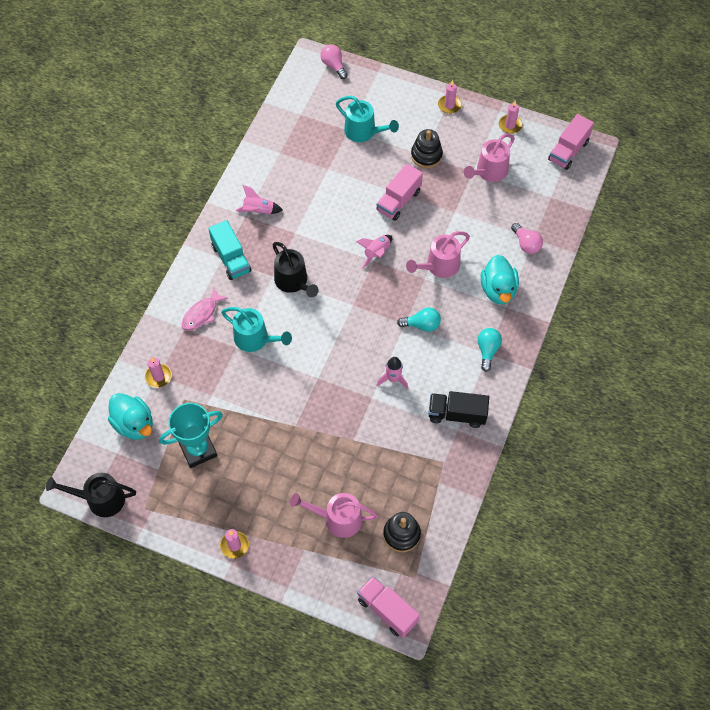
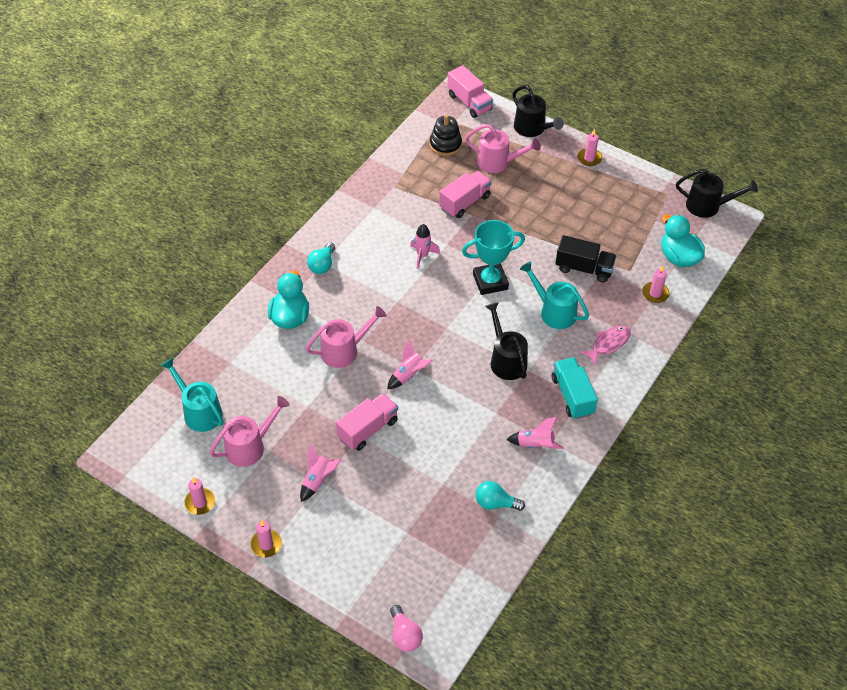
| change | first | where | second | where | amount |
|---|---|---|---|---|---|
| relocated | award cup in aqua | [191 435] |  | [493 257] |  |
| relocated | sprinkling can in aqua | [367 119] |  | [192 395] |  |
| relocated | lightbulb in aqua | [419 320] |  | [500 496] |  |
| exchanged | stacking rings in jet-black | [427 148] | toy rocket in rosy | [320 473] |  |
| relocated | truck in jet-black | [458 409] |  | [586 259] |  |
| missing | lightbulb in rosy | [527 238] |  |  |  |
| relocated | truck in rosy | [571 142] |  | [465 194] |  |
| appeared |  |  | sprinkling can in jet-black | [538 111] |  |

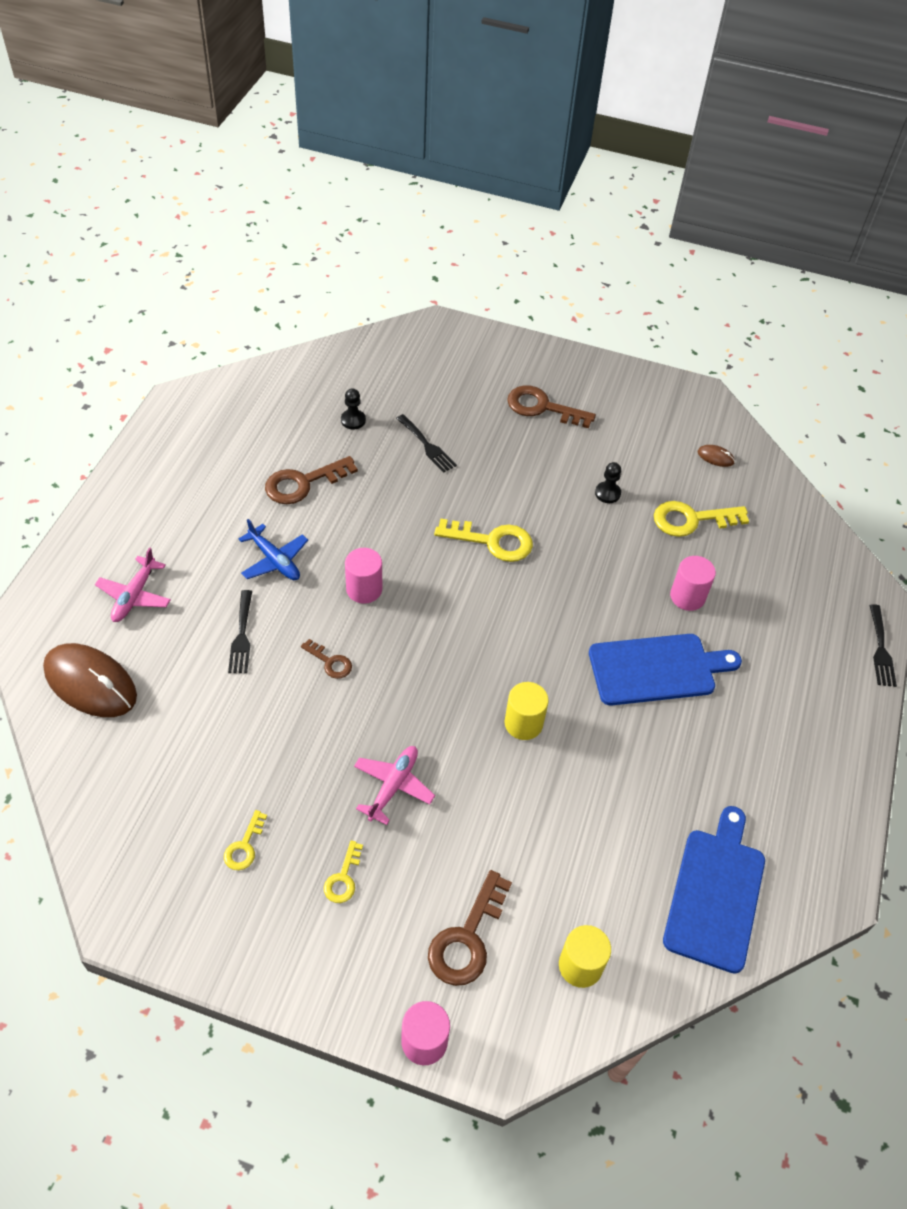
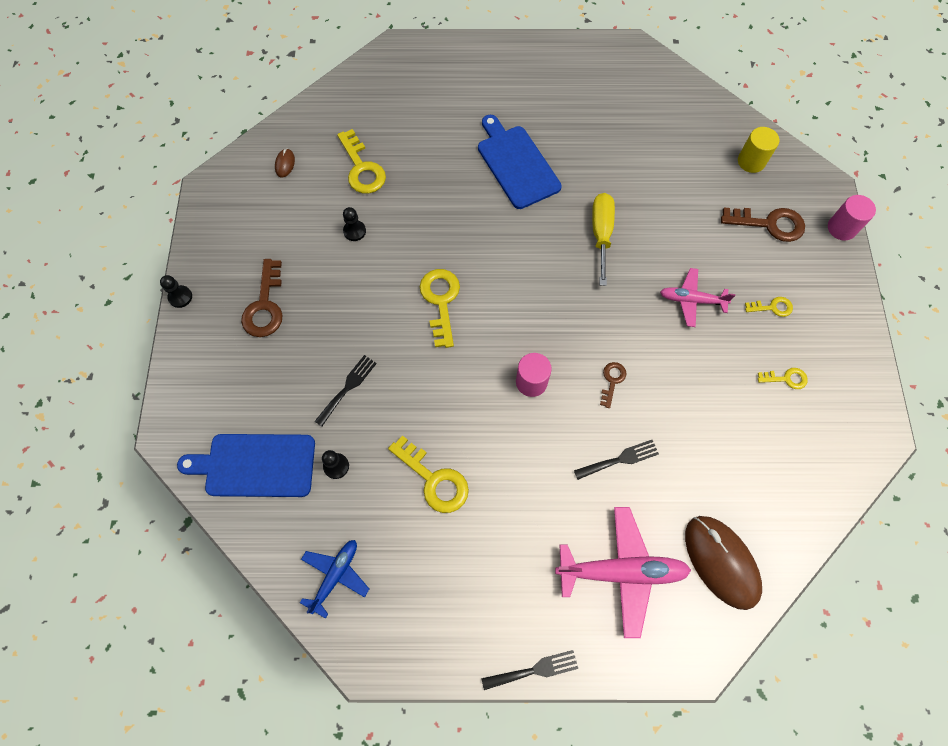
| change | first | where | second | where | amount |
|---|---|---|---|---|---|
| spun | computer mouse in dark brown | [90 680] |  | [723 563] | 45 degrees counterclockwise |
| size | toy plane in rosy | [133 584] |  | [623 572] | x1.66 |
| relocated | toy plane in blue | [273 549] |  | [334 579] |  |
| colour | key in dark brown | [311 480] | key in bright yellow | [428 474] |  |
| exchanged | cylinder in bright yellow | [526 711] | screwdriver in bright yellow | [603 239] |  |
| relocated | chopping board in blue | [714 890] |  | [246 465] |  |
| missing | cylinder in rosy | [693 583] |  |  |  |
| relocated | dinner fork in jet-black | [883 645] |  | [529 670] |  |
| appeared |  |  | pawn in jet-black | [176 291] |  |

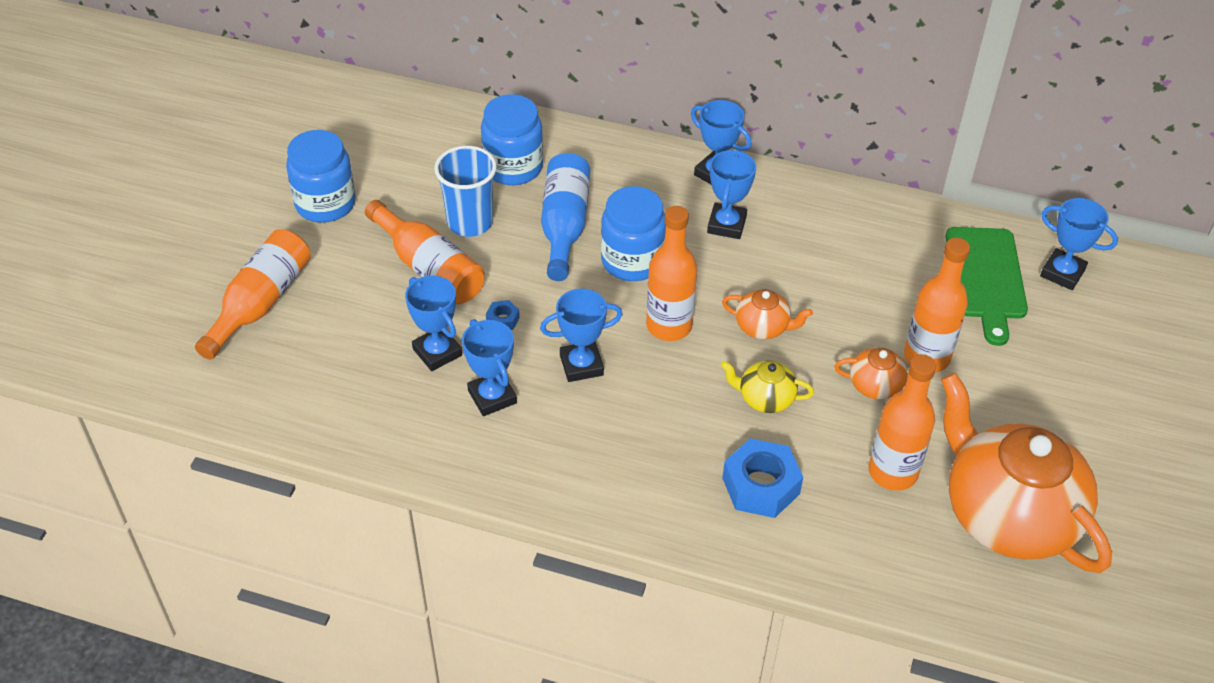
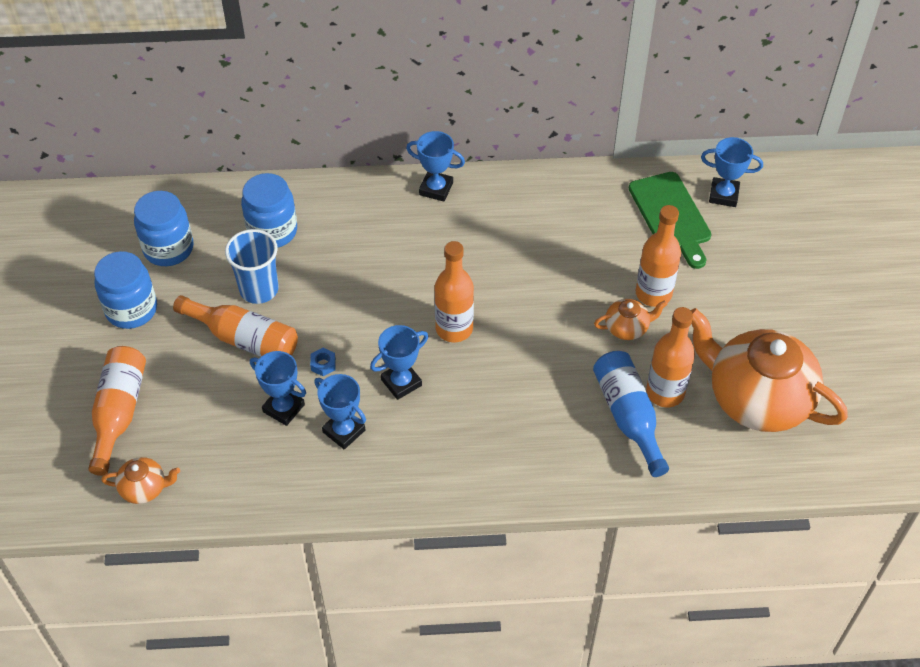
| change | first | where | second | where | amount |
|---|---|---|---|---|---|
| relocated | bottle in blue | [565 217] |  | [631 414] |  |
| relocated | jar in blue | [633 233] |  | [163 228] |  |
| missing | award cup in blue | [731 194] |  |  |  |
| missing | teapot in bright yellow | [767 386] |  |  |  |
| relocated | teapot in orange | [767 314] |  | [140 480] |  |
| missing | nut in blue | [762 478] |  |  |  |

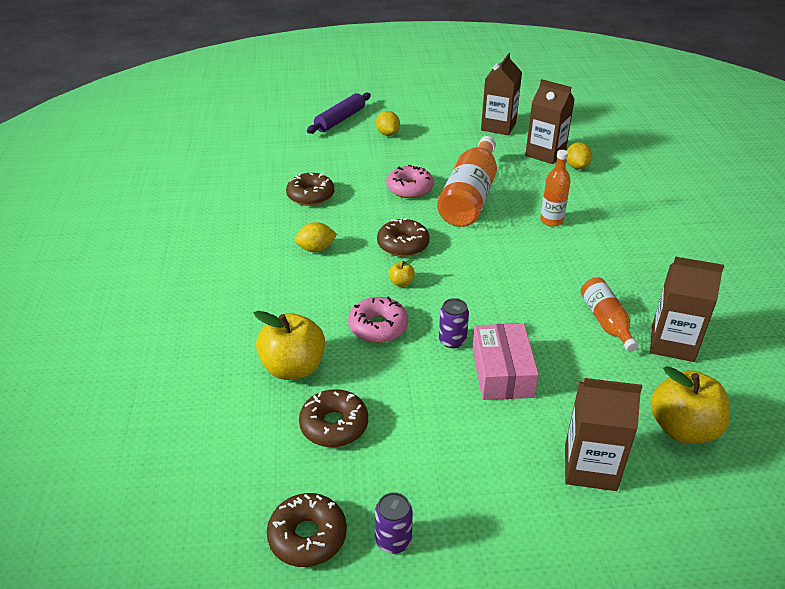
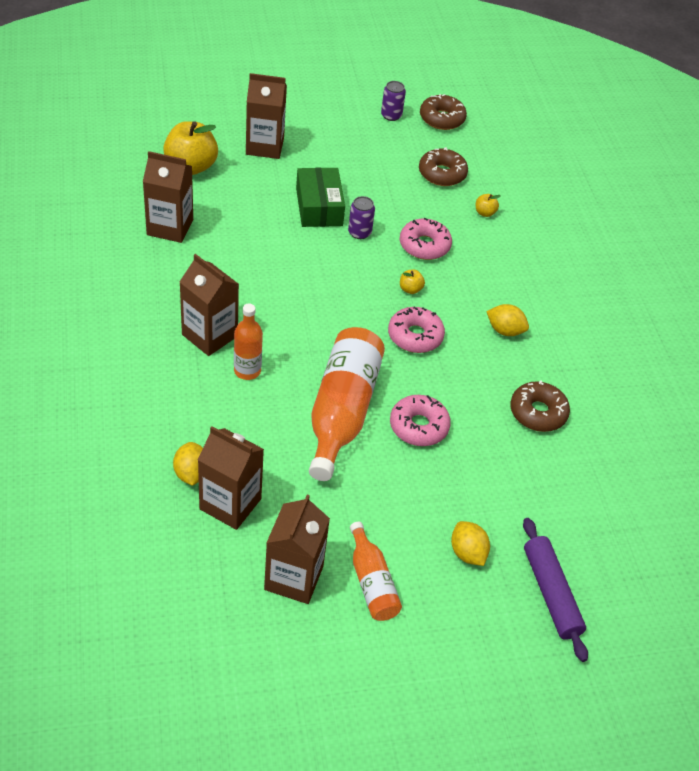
| change | first | where | second | where | amount |
|---|---|---|---|---|---|
| size | apple fruit in bright yellow | [289 345] |  | [488 205] | x0.44 |
| spun | citrus fruit in bright yellow | [315 237] |  | [507 320] | 45 degrees clockwise |
| spun | dough roller in violet | [339 113] |  | [555 590] | 45 degrees counterclockwise |
| colour | donut in dark brown | [403 237] | donut in rosy | [416 330] |  |
| colour | package in rosy | [505 361] | package in emerald | [320 197] |  |
| relocated | bottle in orange | [610 315] |  | [376 571] |  |
| appeared |  |  | milk carton in dark brown | [209 305] |  |

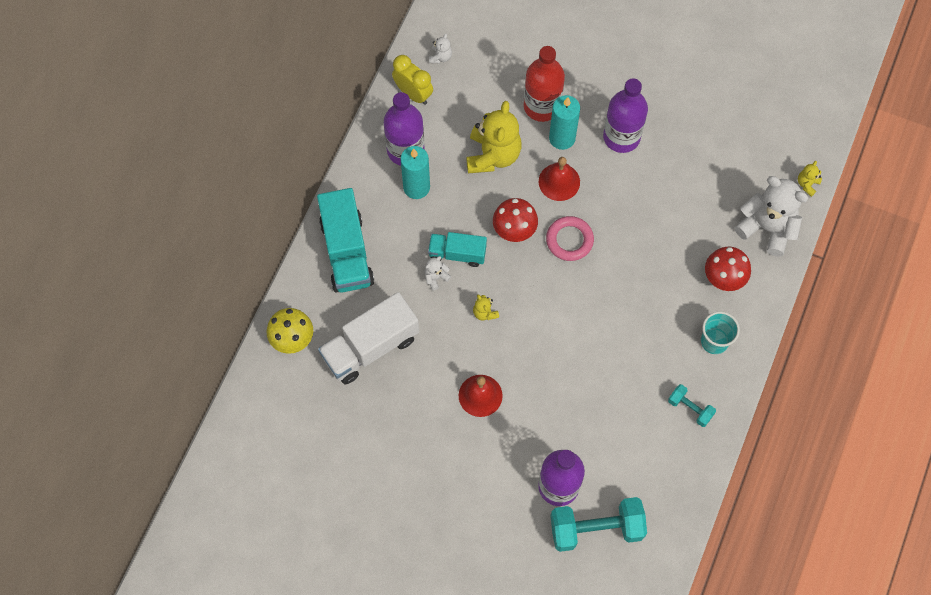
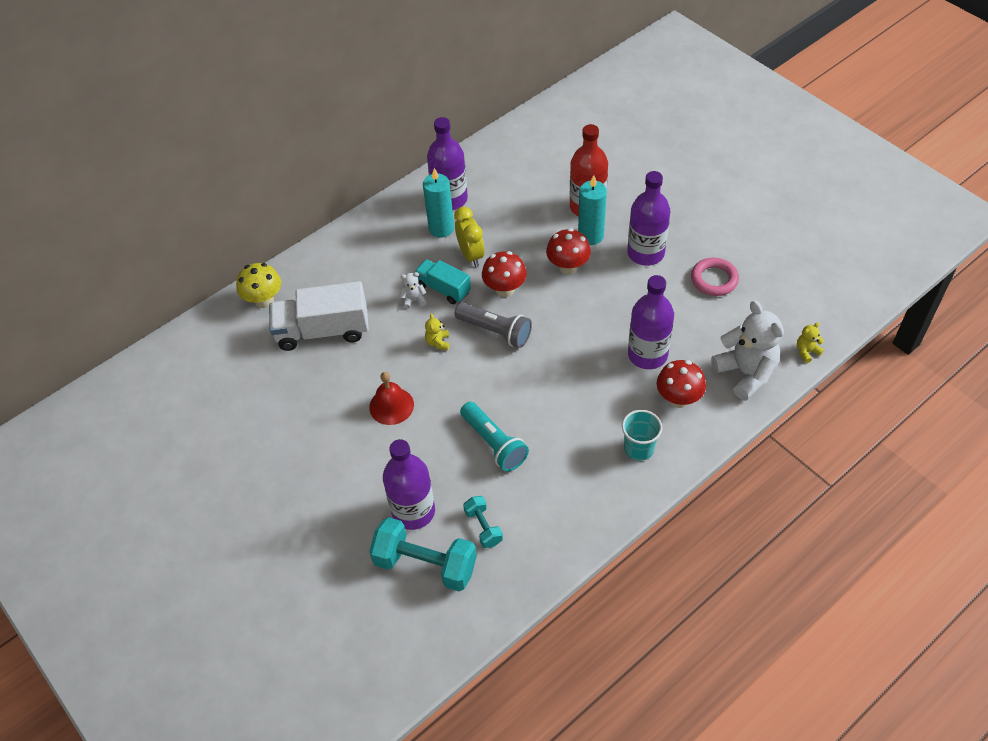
| change | first | where | second | where | amount |
|---|---|---|---|---|---|
| missing | truck in aqua | [345 240] |  |  |  |
| relocated | clock in bright yellow | [412 80] |  | [469 237] |  |
| missing | teddy bear in pure white | [440 48] |  |  |  |
| missing | teddy bear in bright yellow | [493 137] |  |  |  |
| exchanged | school bell in red | [559 179] | mushroom in red | [568 251] |  |
| relocated | torus in rosy | [570 238] |  | [715 277] |  |
| relocated | hand weight in aqua | [692 405] |  | [483 522] |  |
| appeared |  |  | pocket torch in grey | [493 325] |  |
| appeared |  |  | pocket torch in aqua | [494 437] |  |
| appeared |  |  | bottle in violet | [651 322] |  |

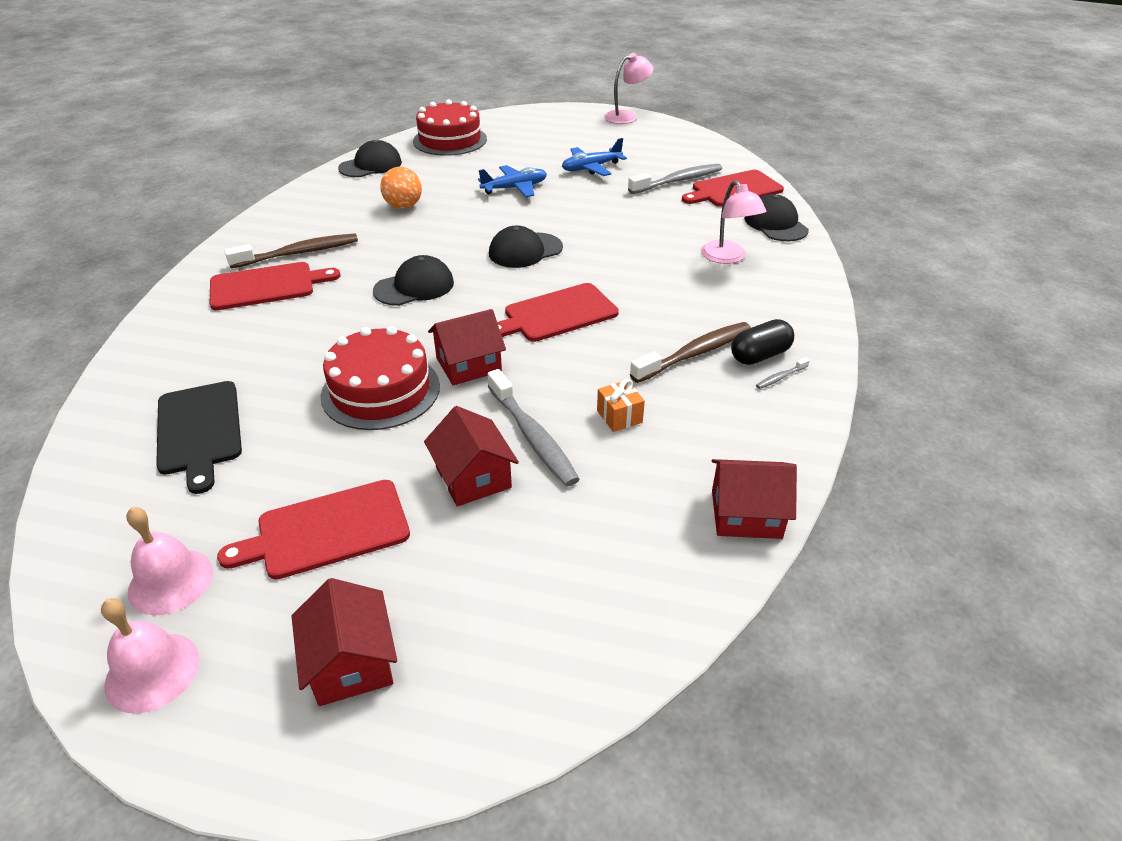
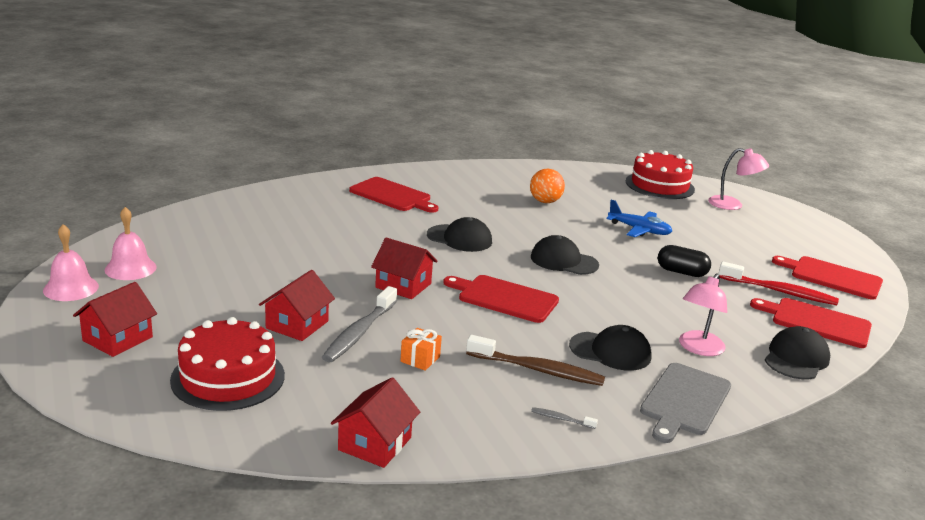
| change | first | where | second | where | amount |
|---|---|---|---|---|---|
| missing | chopping board in jet-black | [199 437] |  |  |  |
| relocated | chopping board in red | [313 529] |  | [827 278] |  |
| missing | toothbrush in dark brown | [291 250] |  |  |  |
| relocated | gateau in red | [380 378] |  | [227 364] |  |
| relocated | cap in jet-black | [370 158] |  | [610 348] |  |
| missing | toy plane in blue | [594 157] |  |  |  |
| relocated | desk lamp in rosy | [629 88] |  | [738 179] |  |
| colour | toothbrush in grey | [675 179] | toothbrush in red | [778 283] |  |
| spun | house in red | [754 499] |  | [375 422] | 60 degrees clockwise |
| relocated | capsule in jet-black | [762 342] |  | [684 261] |  |
| appeared |  |  | chopping board in grey | [685 403] |  |

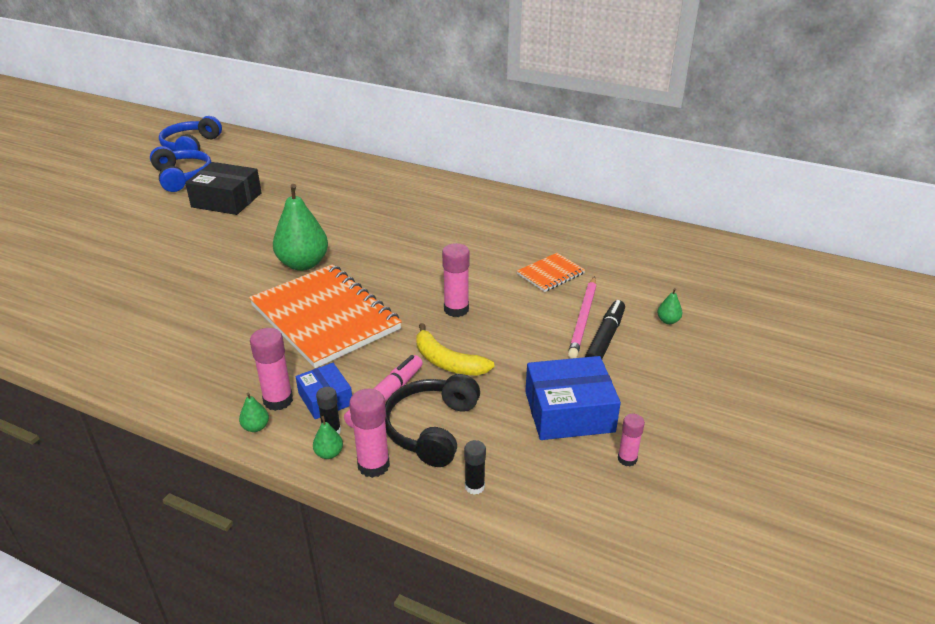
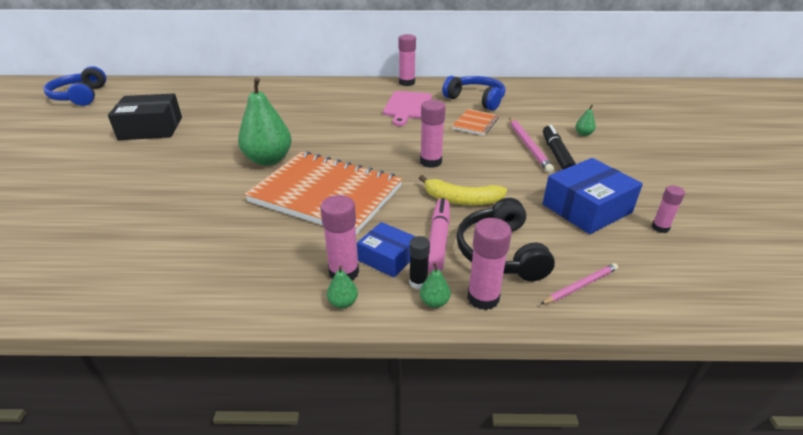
| change | first | where | second | where | amount |
|---|---|---|---|---|---|
| relocated | headset in blue | [180 169] |  | [474 93] |  |
| exchanged | glue stick in jet-black | [475 467] | lead pencil in rosy | [579 284] |  |
| appeared |  |  | chopping board in rosy | [407 108] |  |
| appeared |  |  | glue stick in rosy | [407 60] |  |

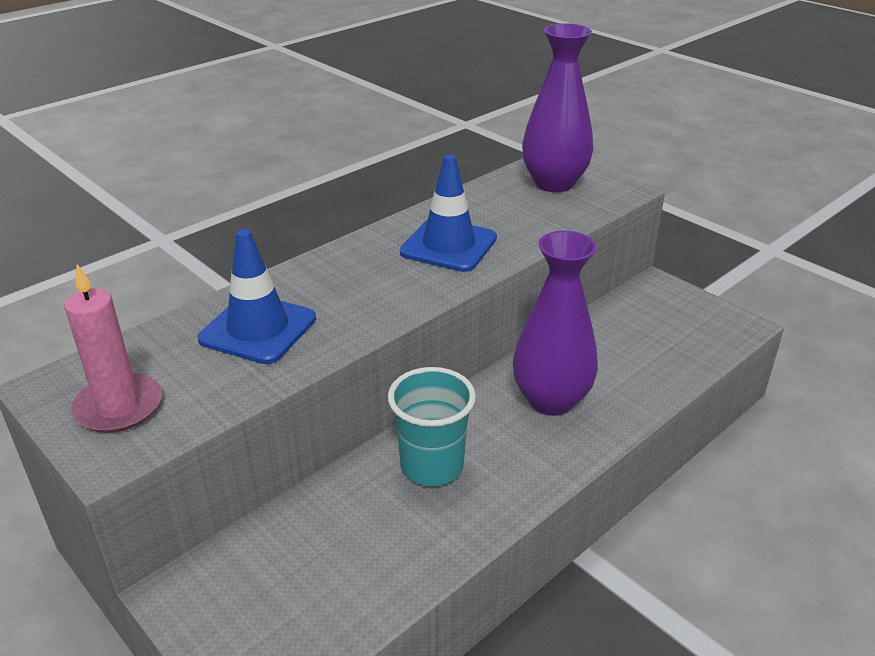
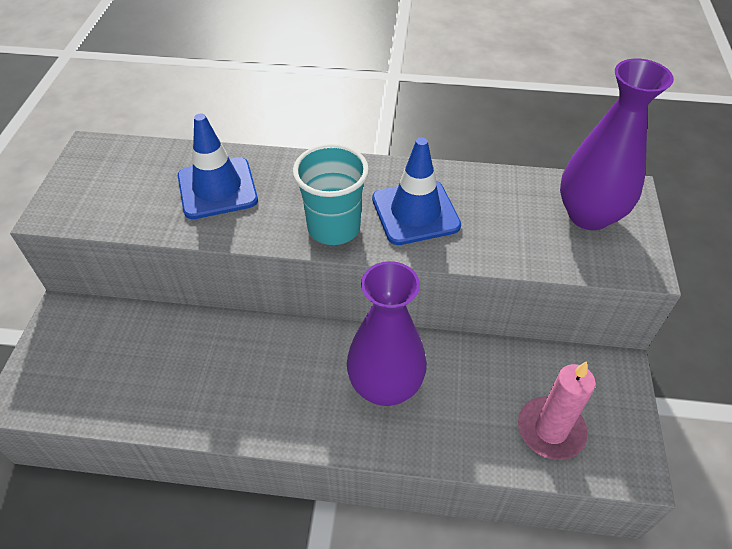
| change | first | where | second | where | amount |
|---|---|---|---|---|---|
| relocated | wax candle in rosy | [113 348] |  | [557 410] |  |
| relocated | cup in aqua | [432 426] |  | [331 194] |  |

